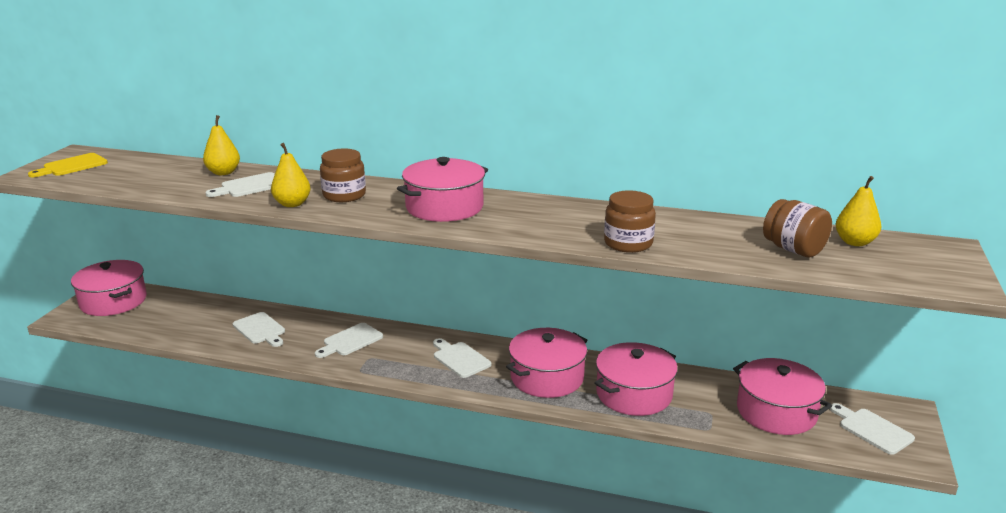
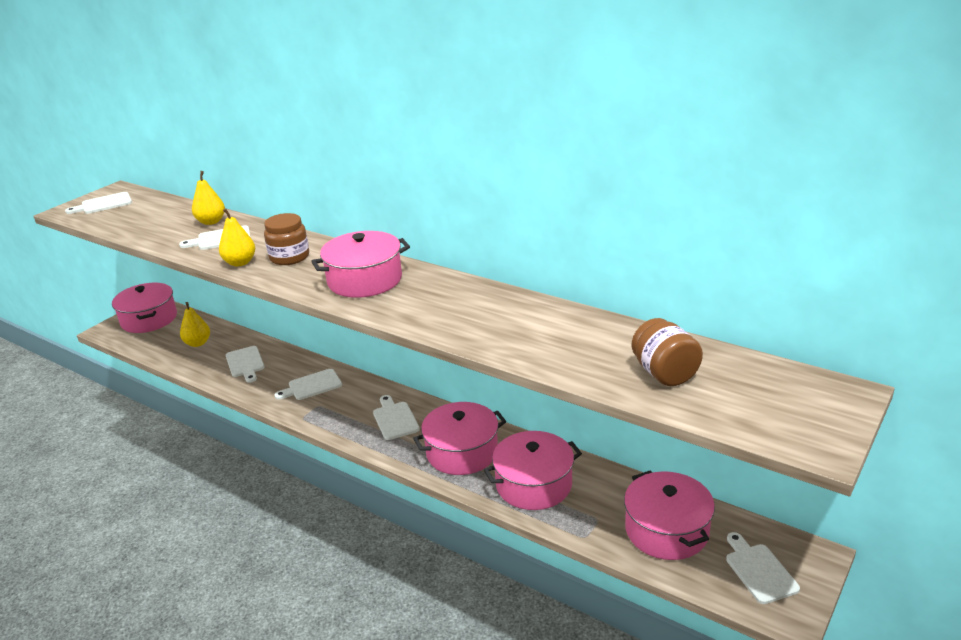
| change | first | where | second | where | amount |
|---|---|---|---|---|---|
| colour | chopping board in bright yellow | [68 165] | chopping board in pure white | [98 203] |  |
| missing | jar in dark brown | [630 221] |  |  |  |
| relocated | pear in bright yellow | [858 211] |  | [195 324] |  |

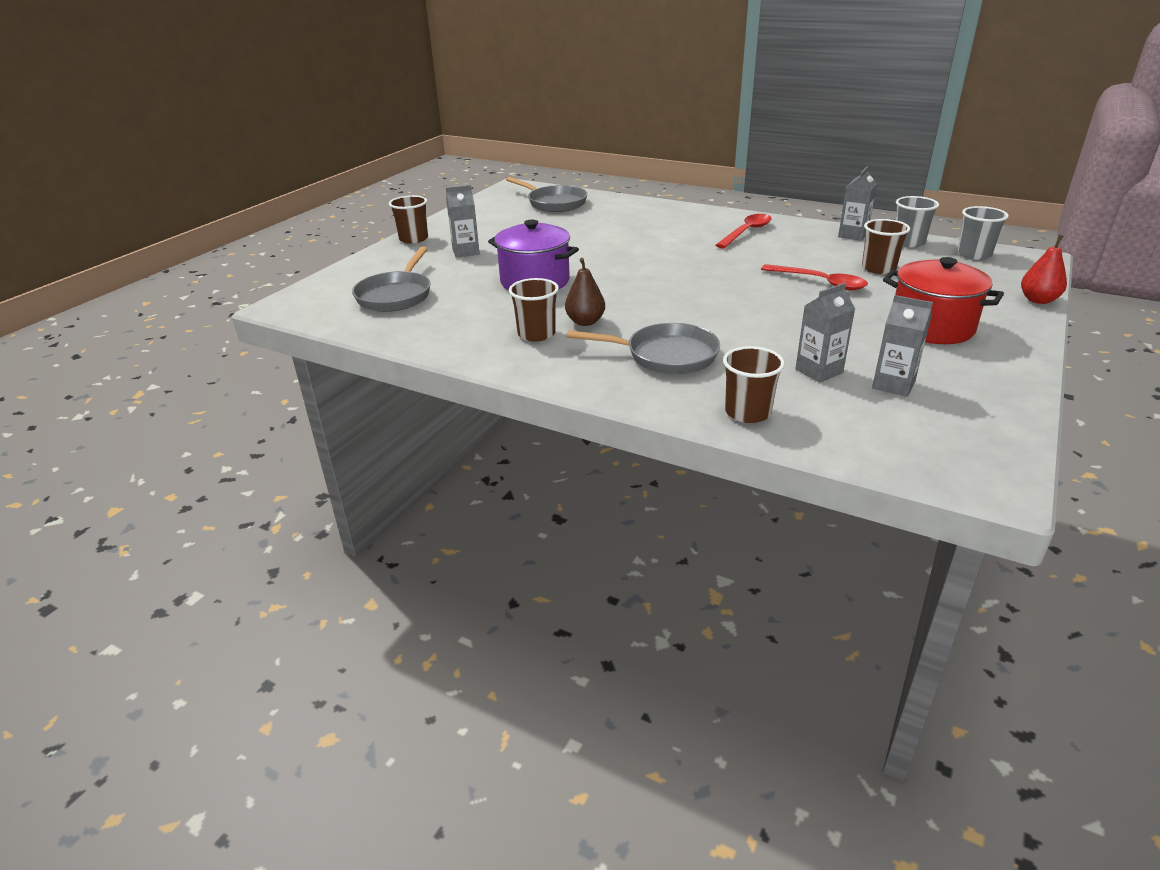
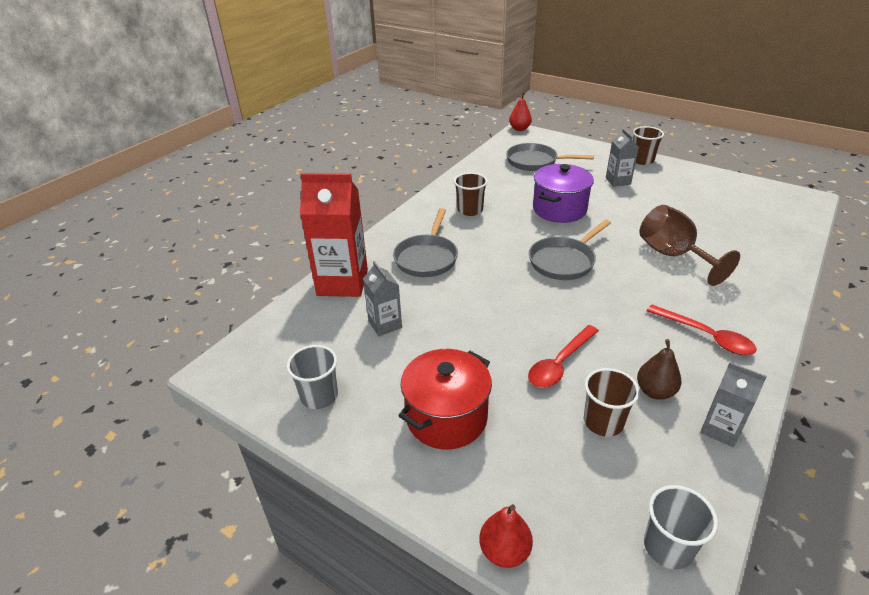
| change | first | where | second | where | amount |
|---|---|---|---|---|---|
| relocated | pan in grey | [547 194] |  | [570 250] |  |
| relocated | pear in dark brown | [585 292] |  | [659 369] |  |
| exchanged | cup in dark brown | [754 384] | milk carton in red | [334 235] |  |
| missing | milk carton in grey | [902 346] |  |  |  |
| relocated | cup in grey | [917 221] |  | [312 377] |  |
| appeared |  |  | pear in red | [520 111] |  |
| appeared |  |  | chalice in dark brown | [689 245] |  |

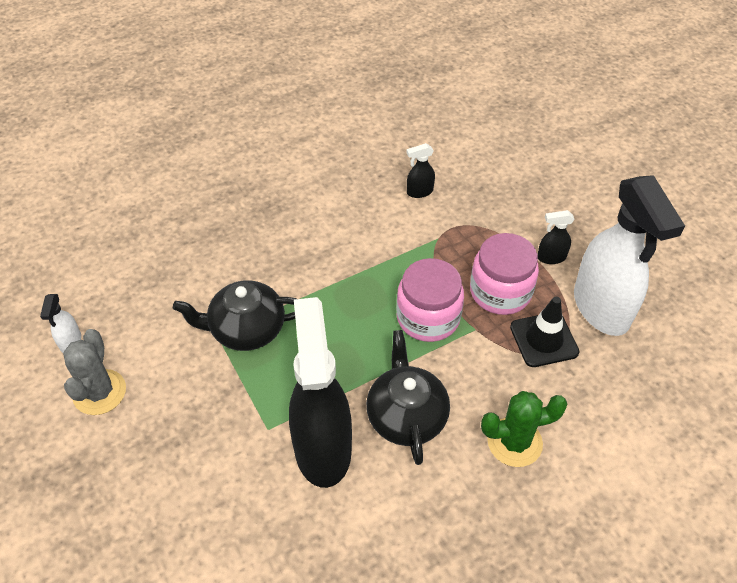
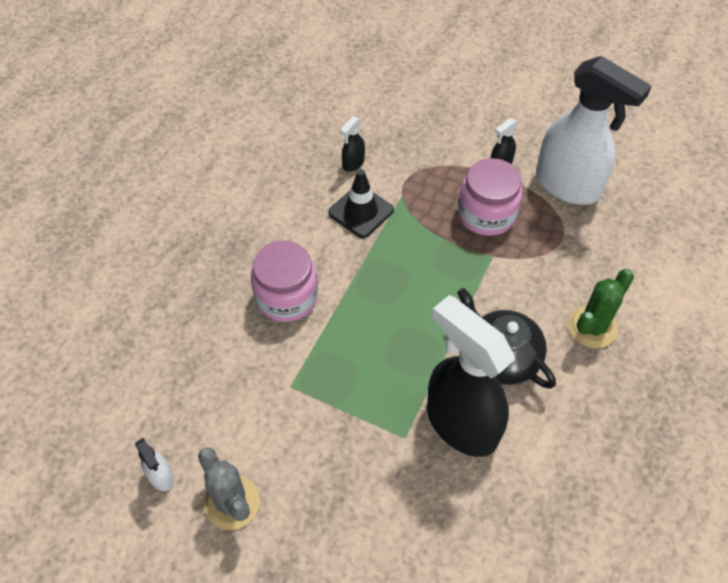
| change | first | where | second | where | amount |
|---|---|---|---|---|---|
| missing | teapot in jet-black | [234 315] |  |  |  |
| relocated | jar in rosy | [430 300] |  | [284 281] |  |
| relocated | safety cone in jet-black | [545 332] |  | [361 203] |  |

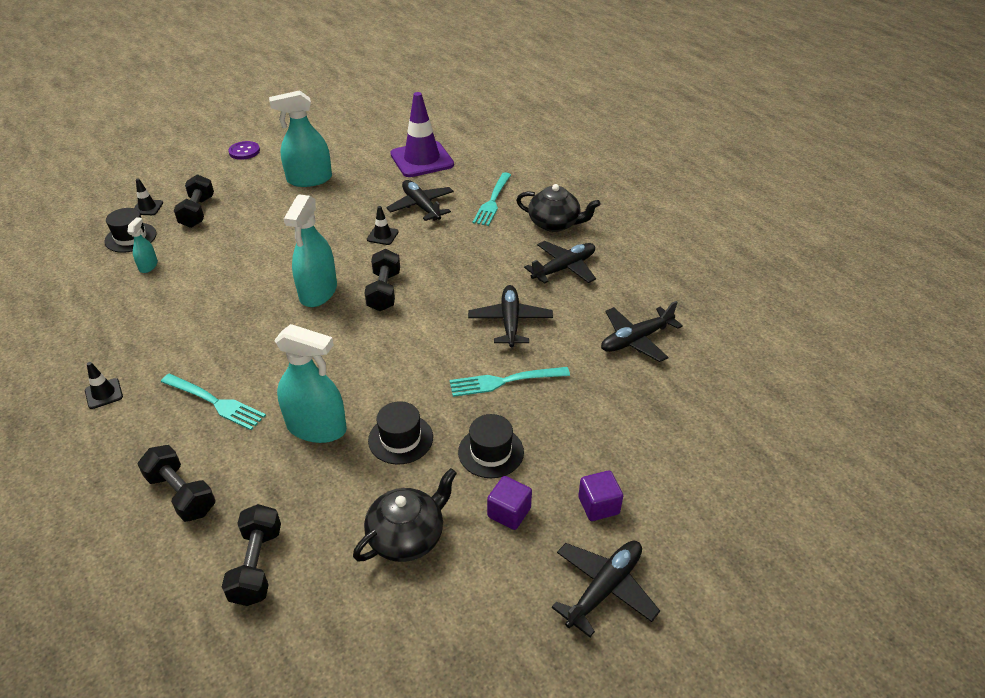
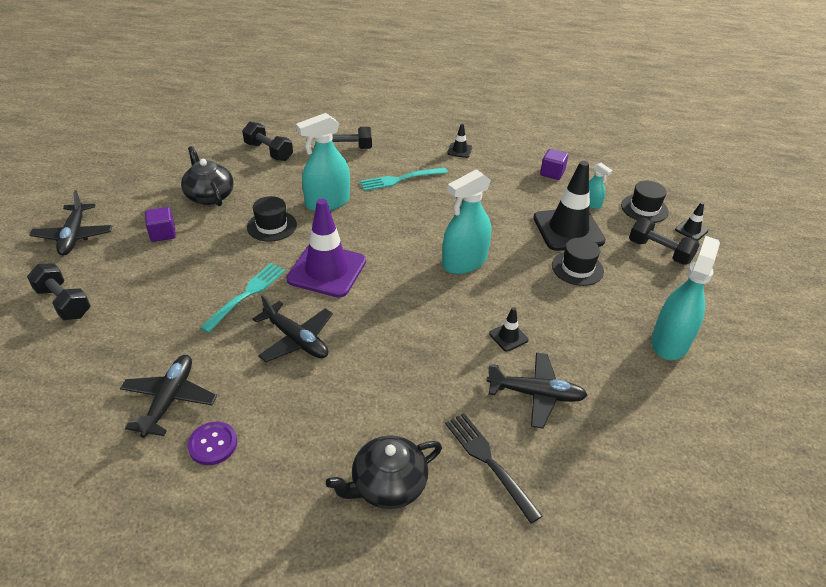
| change | first | where | second | where | amount |
|---|---|---|---|---|---|
| relocated | sewing button in violet | [244 150] |  | [212 443] |  |
| spun | sprayer in aqua | [310 250] |  | [466 221] | 90 degrees counterclockwise |
| spun | teapot in jet-black | [405 515] |  | [207 176] | 150 degrees clockwise |
| relocated | hand weight in jet-black | [382 280] |  | [59 291] |  |
| relocated | safety cone in violet | [422 134] |  | [326 248] |  |
| relocated | hat in jet-black | [491 446] |  | [578 262] |  |
| colour | dinner fork in aqua | [492 199] | dinner fork in jet-black | [493 468] |  |
| missing | toy plane in jet-black | [560 262] |  |  |  |
| relocated | solid cube in violet | [600 496] |  | [554 164] |  |
| appeared |  |  | safety cone in jet-black | [569 206] |  |

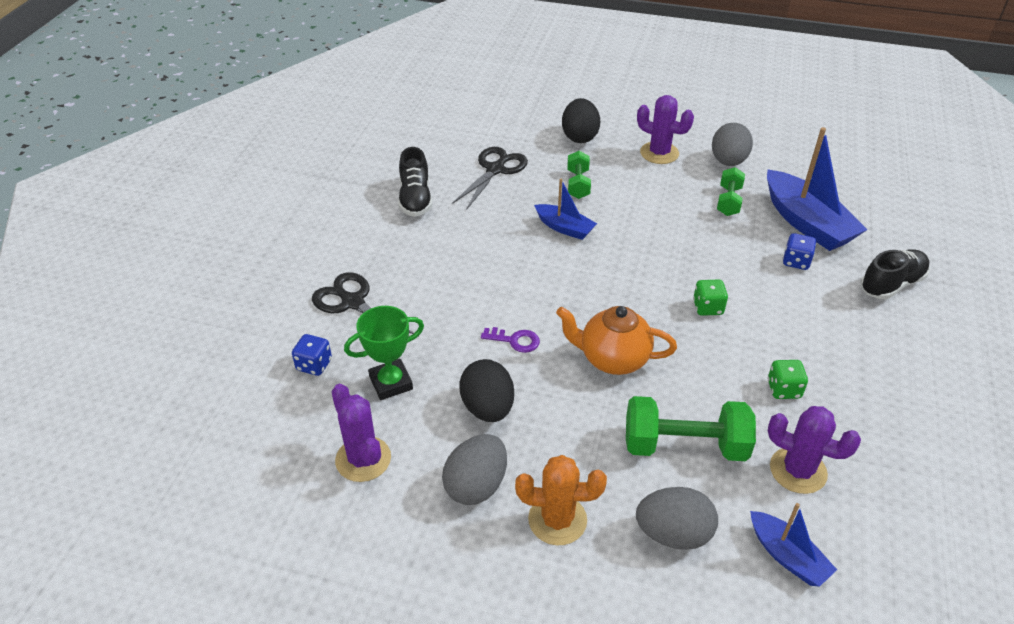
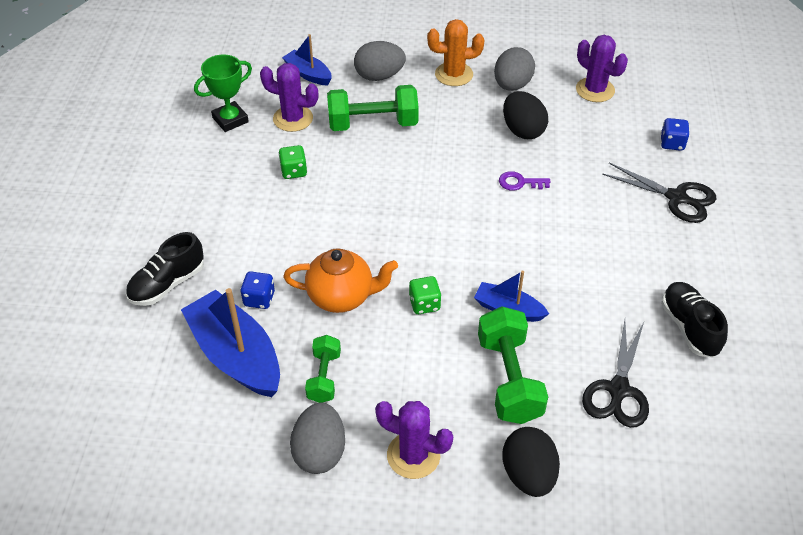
| change | first | where | second | where | amount |
|---|---|---|---|---|---|
| relocated | award cup in emerald | [384 353] |  | [223 93] |  |
| relocated | teapot in orange | [616 340] |  | [340 280] |  |
| size | hand weight in emerald | [579 175] |  | [513 365] | x1.72 |
| relocated | game die in emerald | [710 297] |  | [425 295] |  |

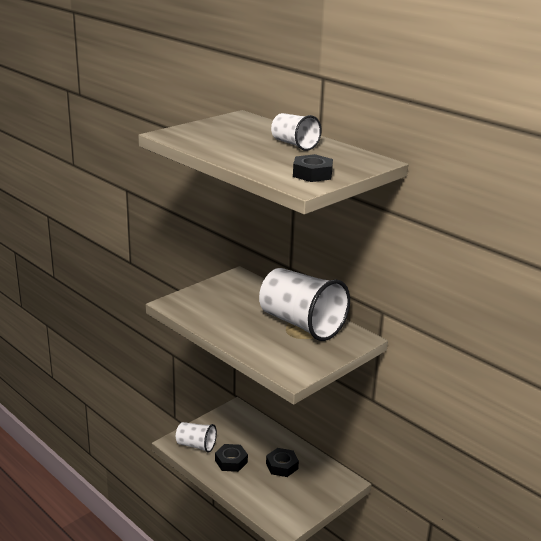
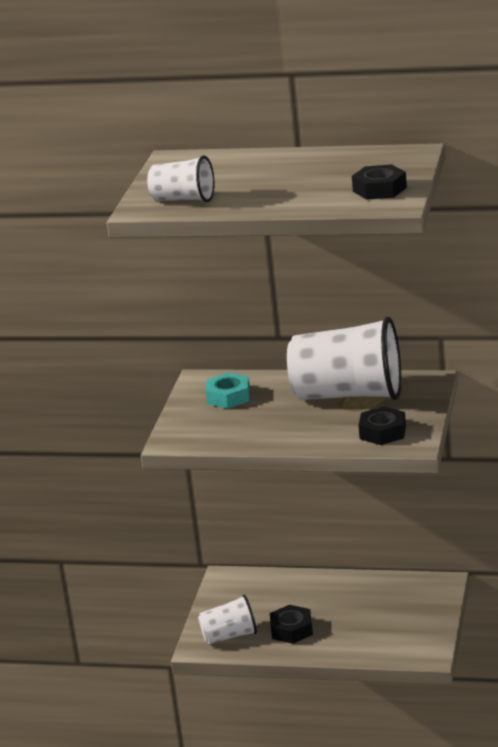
| change | first | where | second | where | amount |
|---|---|---|---|---|---|
| relocated | nut in jet-black | [282 462] |  | [382 425] |  |
| relocated | cup in pure white | [296 132] |  | [181 178] |  |
| appeared |  |  | nut in aqua | [228 391] |  |

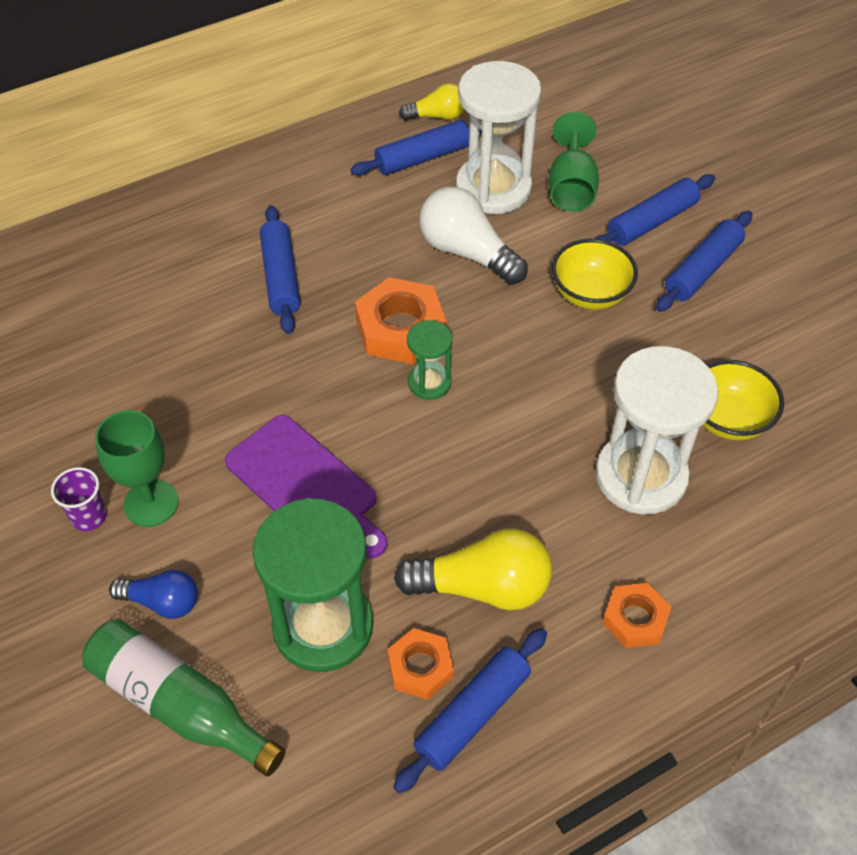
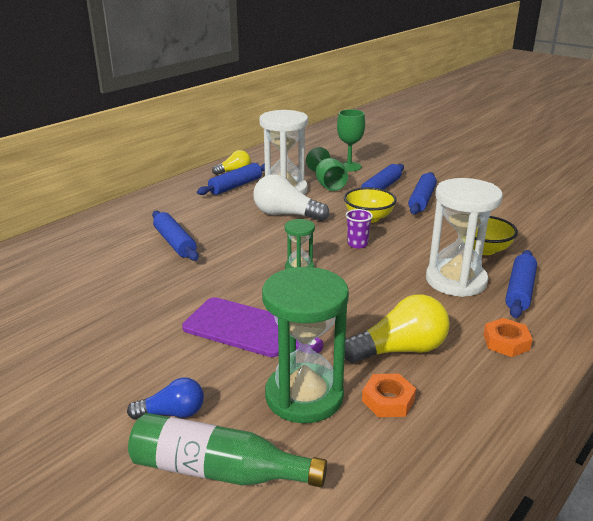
| change | first | where | second | where | amount |
|---|---|---|---|---|---|
| relocated | cup in violet | [79 499] |  | [359 228] |  |
| relocated | chalice in emerald | [137 468] |  | [351 140] |  |
| missing | nut in orange | [400 320] |  |  |  |
| relocated | dough roller in blue | [470 711] |  | [521 284] |  |

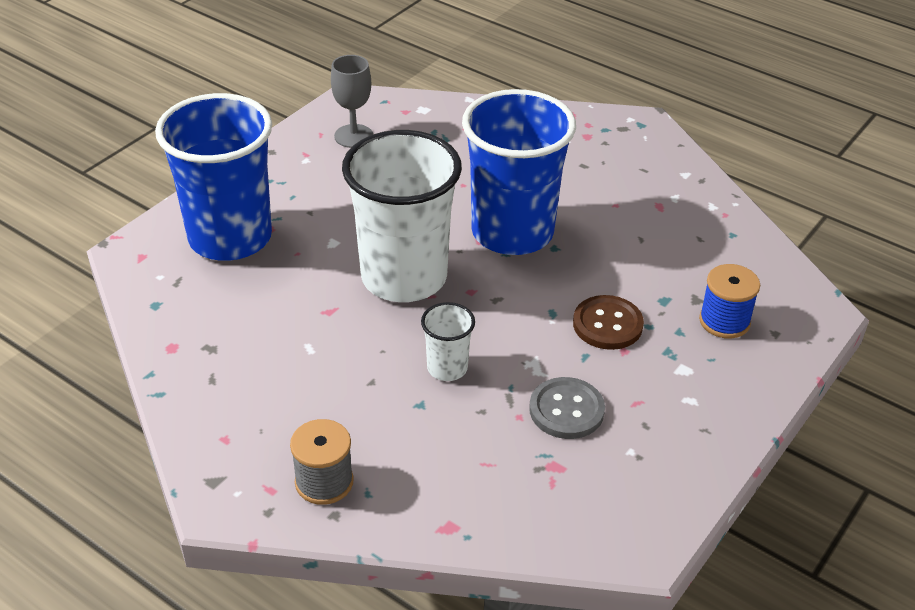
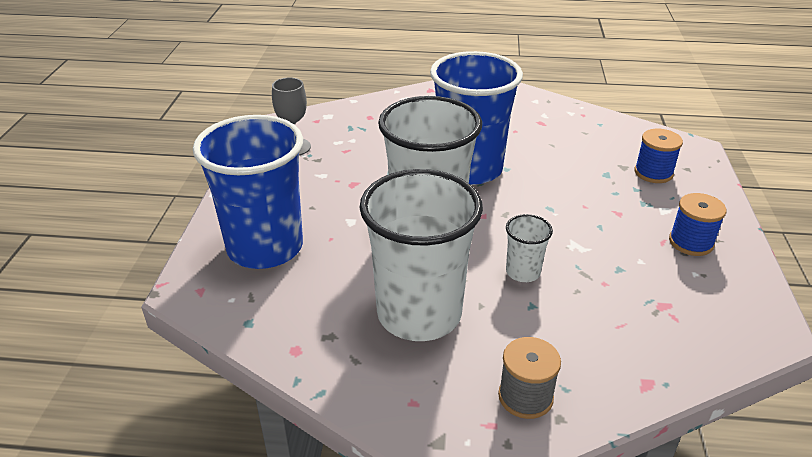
| change | first | where | second | where | amount |
|---|---|---|---|---|---|
| missing | sewing button in grey | [567 408] |  |  |  |
| missing | sewing button in dark brown | [608 322] |  |  |  |
| appeared |  |  | cup in pure white | [421 255] |  |
| appeared |  |  | spool in blue | [698 224] |  |

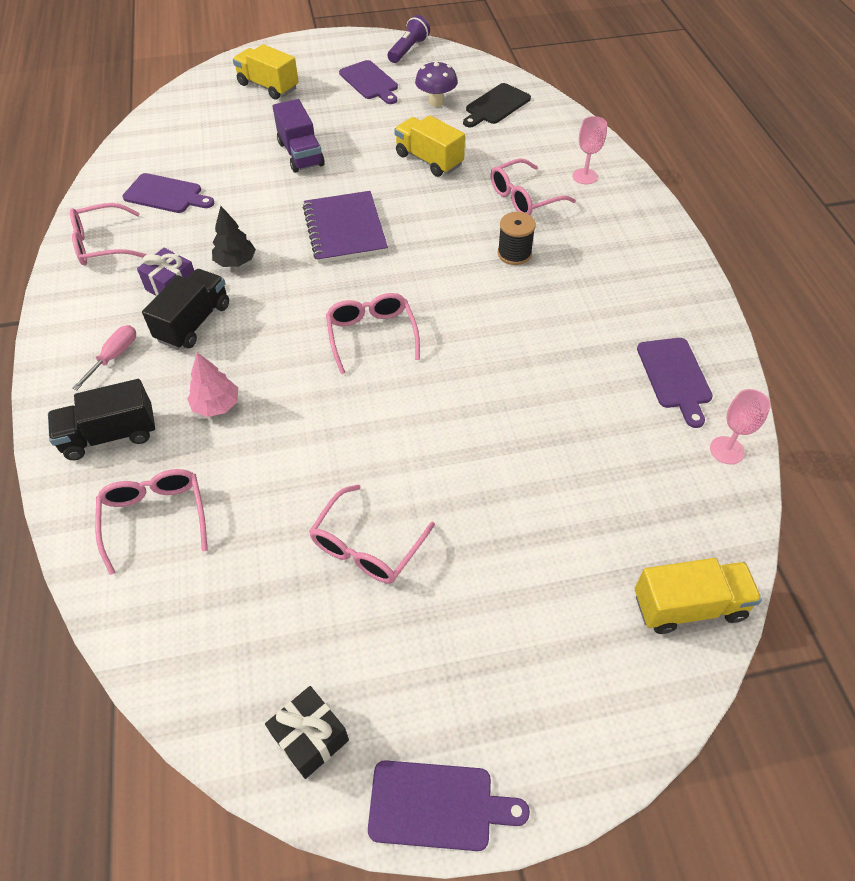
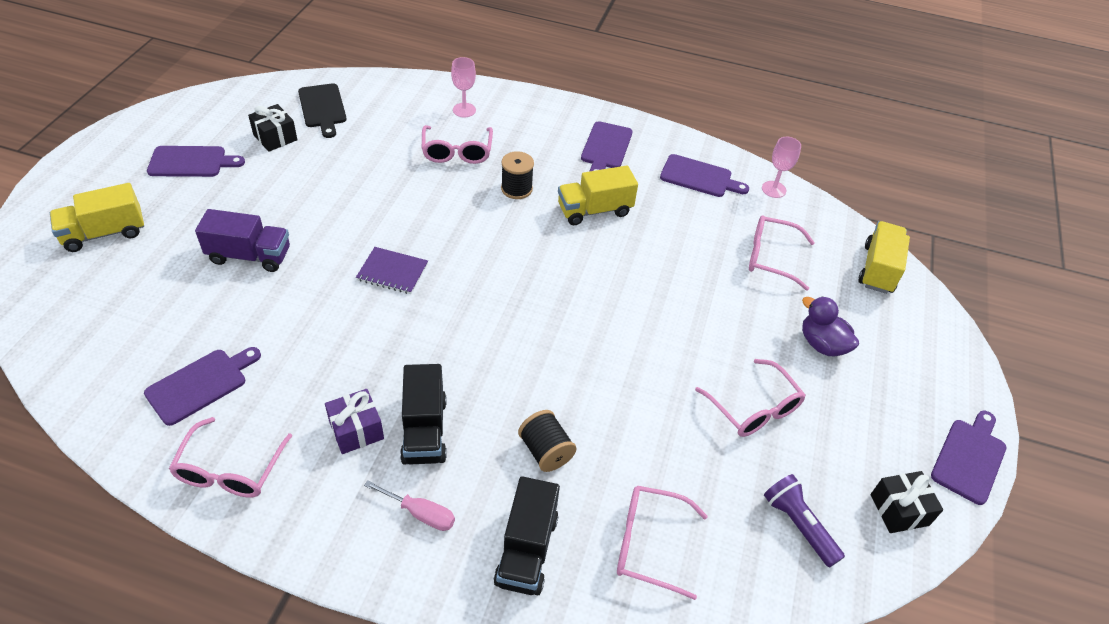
| change | first | where | second | where | amount |
|---|---|---|---|---|---|
| spun | screwdriver in rosy | [104 357] |  | [409 505] | 150 degrees clockwise |
| spun | truck in jet-black | [185 309] |  | [423 414] | 150 degrees counterclockwise |
| exchanged | fir tree in rosy | [212 384] | spool in jet-black | [547 441] |  |
| missing | fir tree in jet-black | [234 236] |  |  |  |
| size | notebook in violet | [345 227] |  | [392 270] | x0.62 |
| relocated | eyeglasses in rosy | [373 333] |  | [782 253] |  |
| relocated | pocket torch in violet | [409 39] |  | [804 521] |  |
| relocated | truck in bright yellow | [429 146] |  | [598 195] |  |
| exchanged | mushroom in violet | [436 84] | gift in jet-black | [273 128] |  |
| appeared |  |  | chopping board in violet | [607 146] |  |
| appeared |  |  | toy duck in violet | [830 326] |  |

